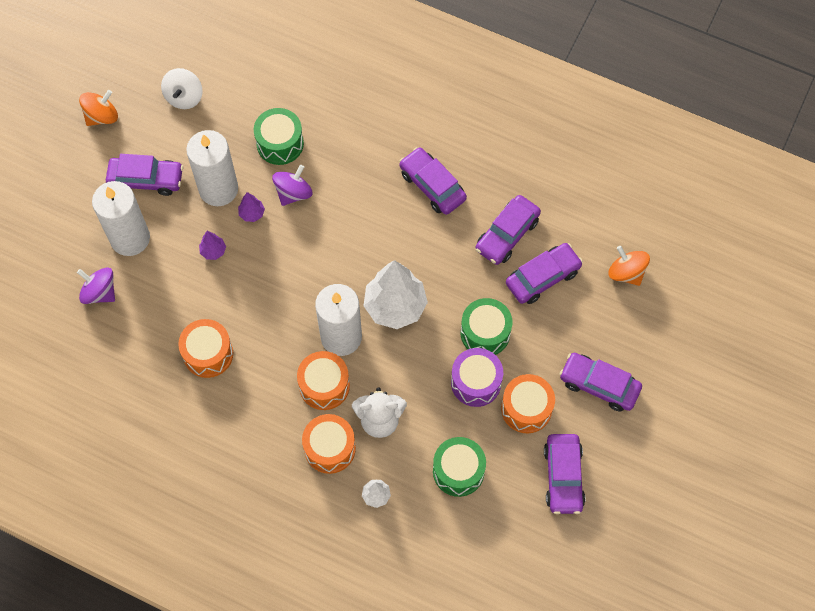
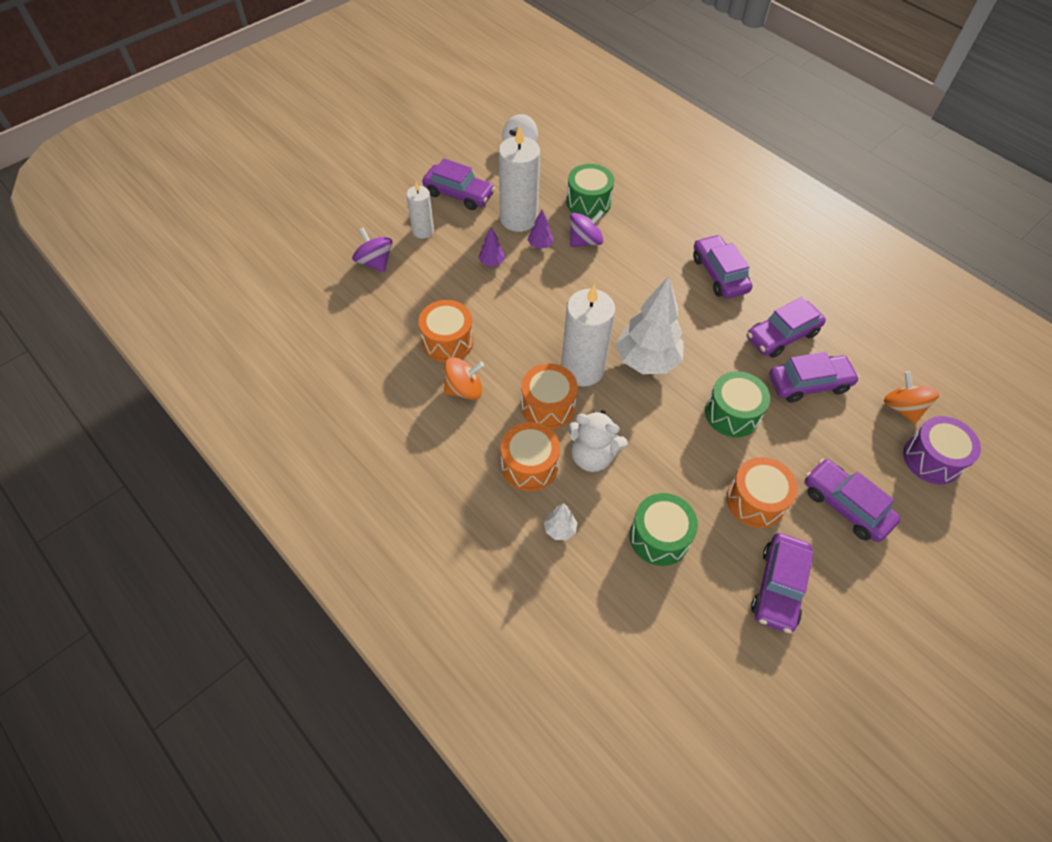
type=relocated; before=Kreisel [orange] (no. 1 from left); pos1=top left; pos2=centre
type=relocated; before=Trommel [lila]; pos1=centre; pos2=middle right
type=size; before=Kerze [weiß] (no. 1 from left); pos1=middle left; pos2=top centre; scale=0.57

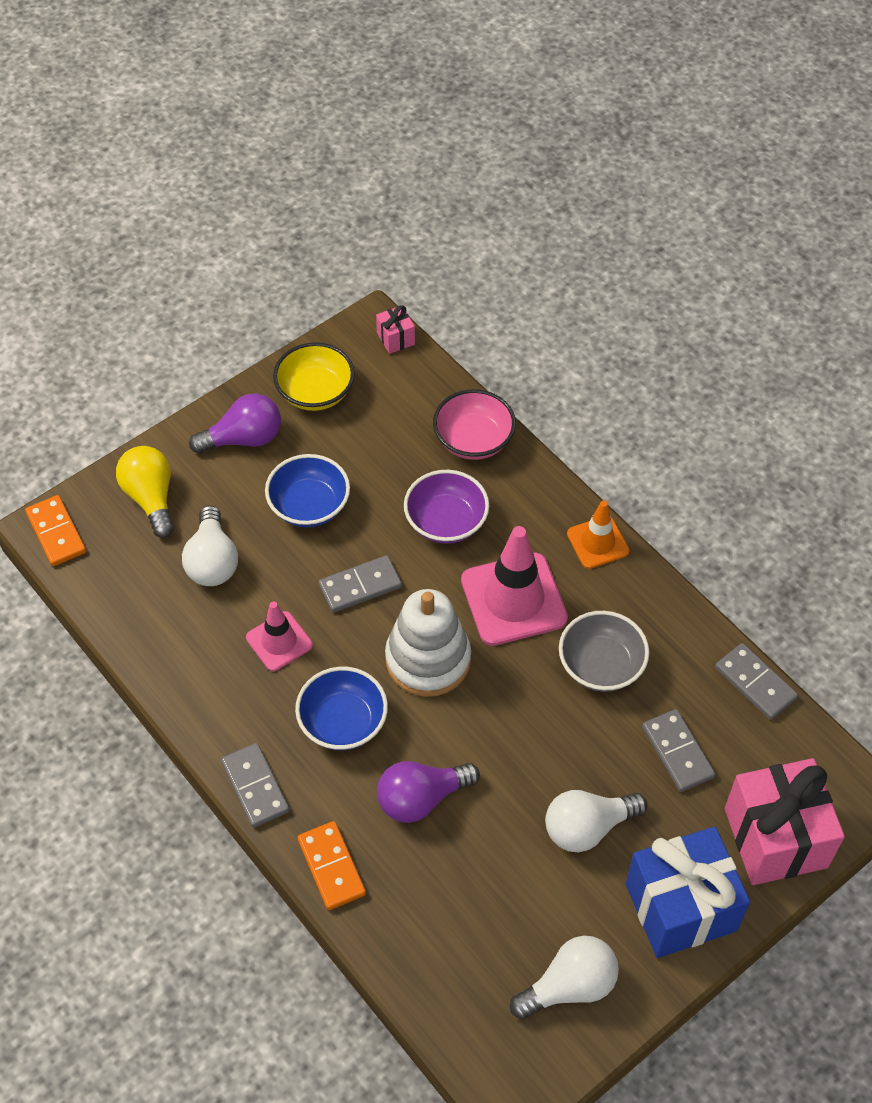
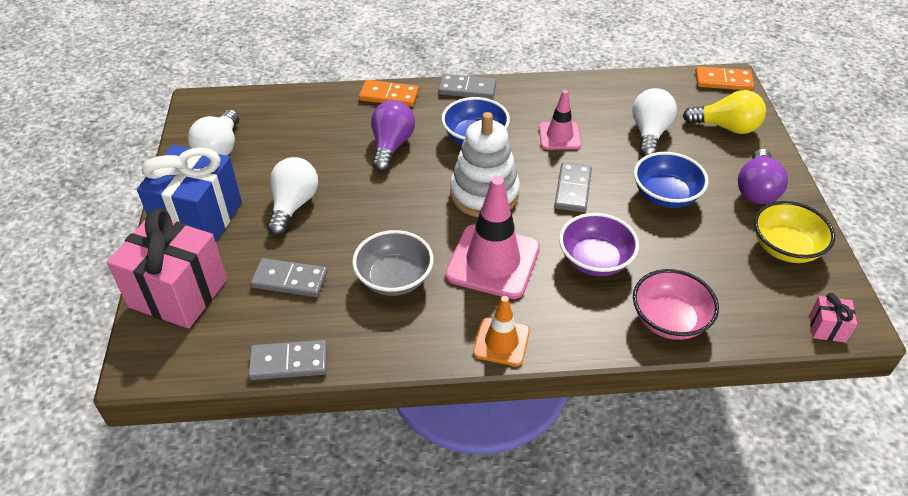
type=spun; before=Glühbirne [weiß] (no. 1 from left in the first image); pos1=middle left; pos2=top right; turn=75

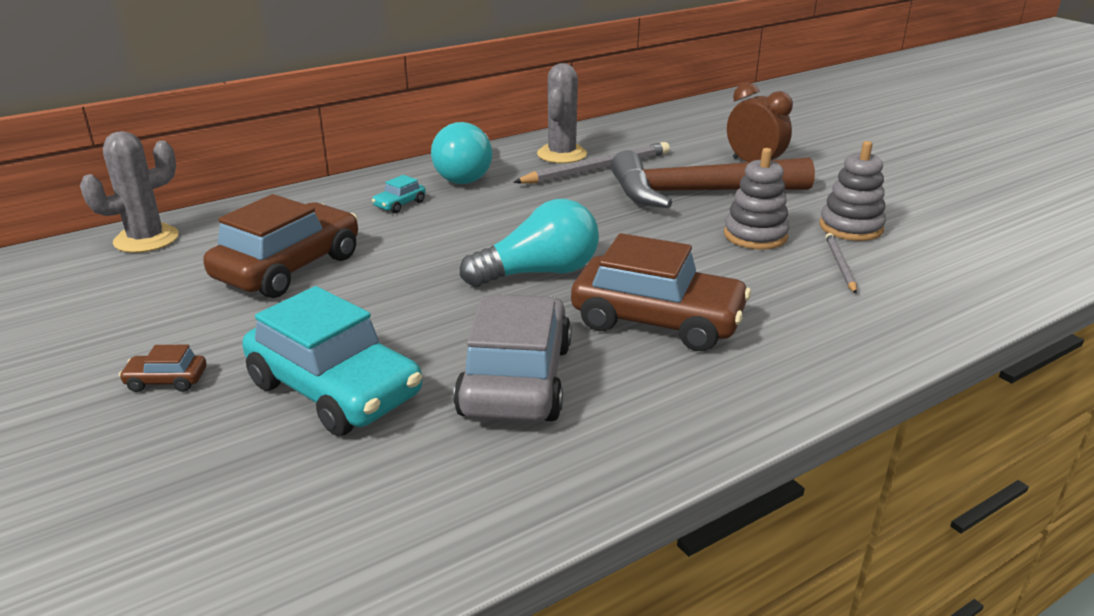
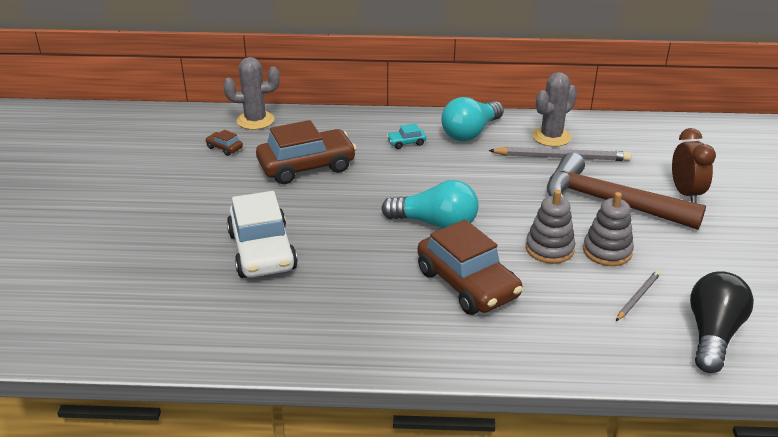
type=missing; before=Auto [grau]; pos1=centre
type=appeared; after=Glühbirne [schwarz]; pos2=bottom right
type=relocated; before=Auto [braun] (no. 1 from left); pos1=middle left; pos2=top left
type=relocated; before=Stapelspielzeug [grau] (no. 2 from left in the first image); after=Stapelspielzeug [grau] (no. 1 from left); pos1=top right; pos2=middle right
type=colour; before=Auto [türkis] (no. 1 from left); after=Auto [weiß]; pos1=middle left; pos2=centre

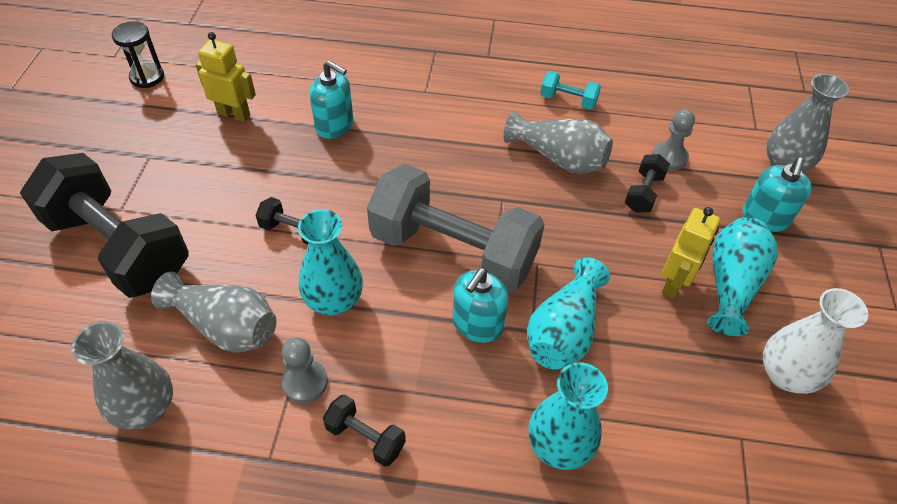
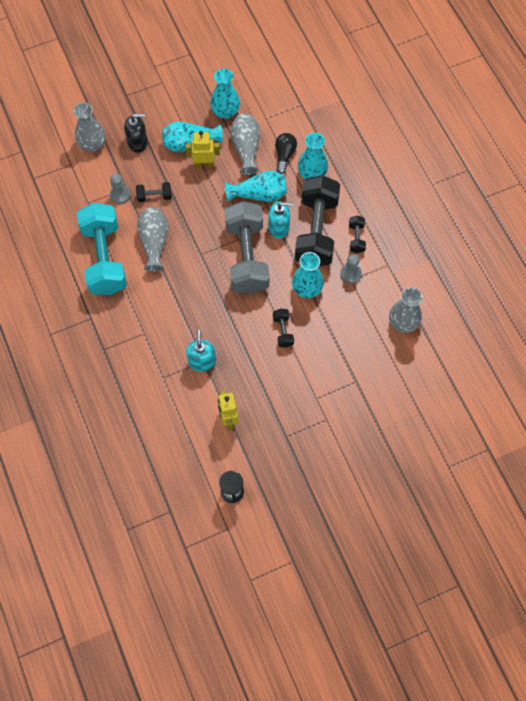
type=appeared; after=Glühbirne [schwarz]; pos2=top centre
type=relocated; before=Hantel [schwarz] (no. 1 from left in the first image); after=Hantel [schwarz] (no. 3 from left); pos1=middle left; pos2=top centre
type=relocated; before=Vase [grau] (no. 2 from left in the first image); after=Vase [grau] (no. 3 from left); pos1=middle left; pos2=top centre
type=colour; before=Seifenspender [türkis] (no. 3 from left); after=Seifenspender [schwarz]; pos1=middle right; pos2=top left
type=colour; before=Vase [weiß]; after=Vase [türkis] (no. 2 from left); pos1=bottom right; pos2=top centre
type=size; before=Hantel [türkis]; pos1=top centre; pos2=middle left; scale=2.42

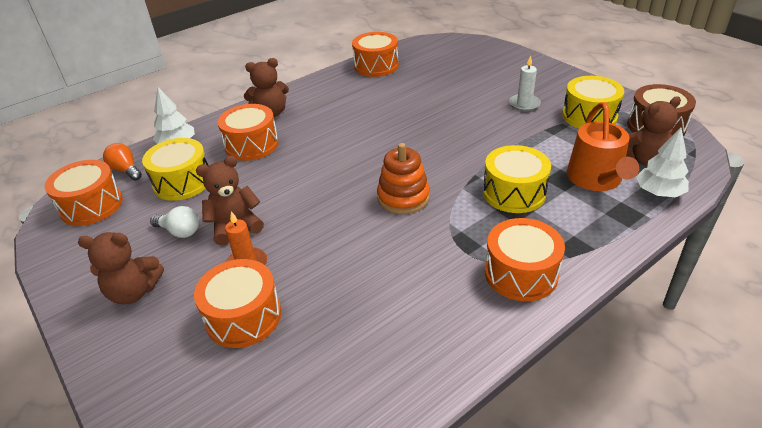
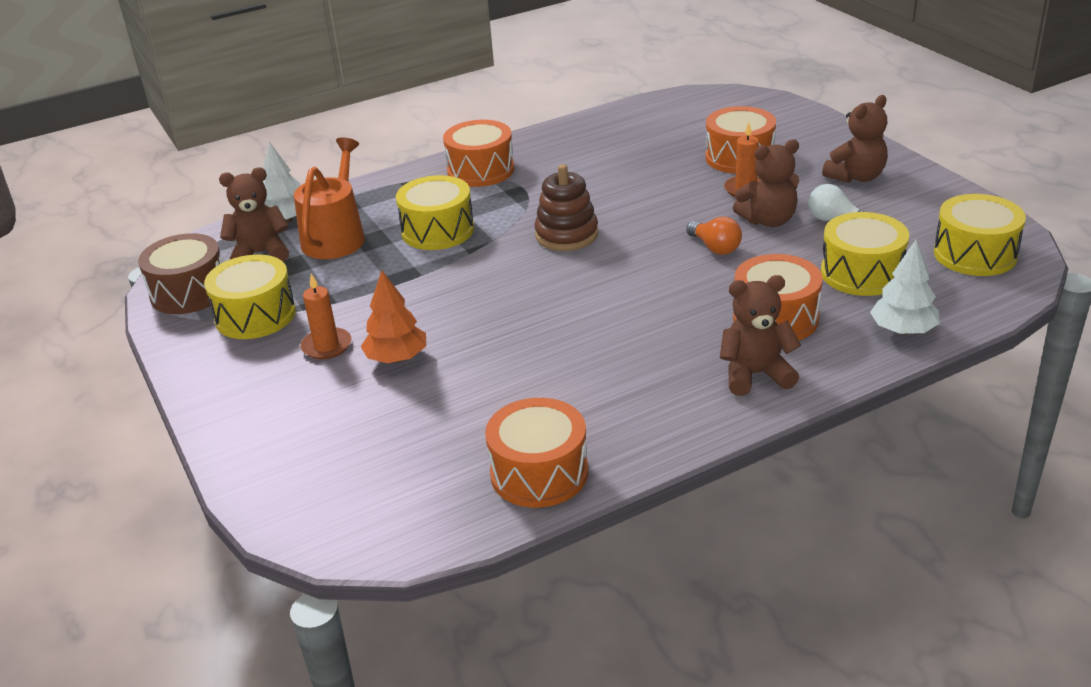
type=appeared; after=Baum [orange]; pos2=centre
type=relocated; before=Glühbirne [orange]; pos1=middle left; pos2=centre
type=colour; before=Trommel [orange] (no. 1 from left); after=Trommel [gelb] (no. 4 from left); pos1=middle left; pos2=middle right
type=colour; before=Stapelspielzeug [orange]; after=Stapelspielzeug [braun]; pos1=centre; pos2=top centre
type=colour; before=Kerze [weiß]; after=Kerze [orange] (no. 1 from left); pos1=top right; pos2=middle left
type=spun; before=Teddybär [braun] (no. 1 from left in the first image); pos1=middle left; pos2=top right; turn=135

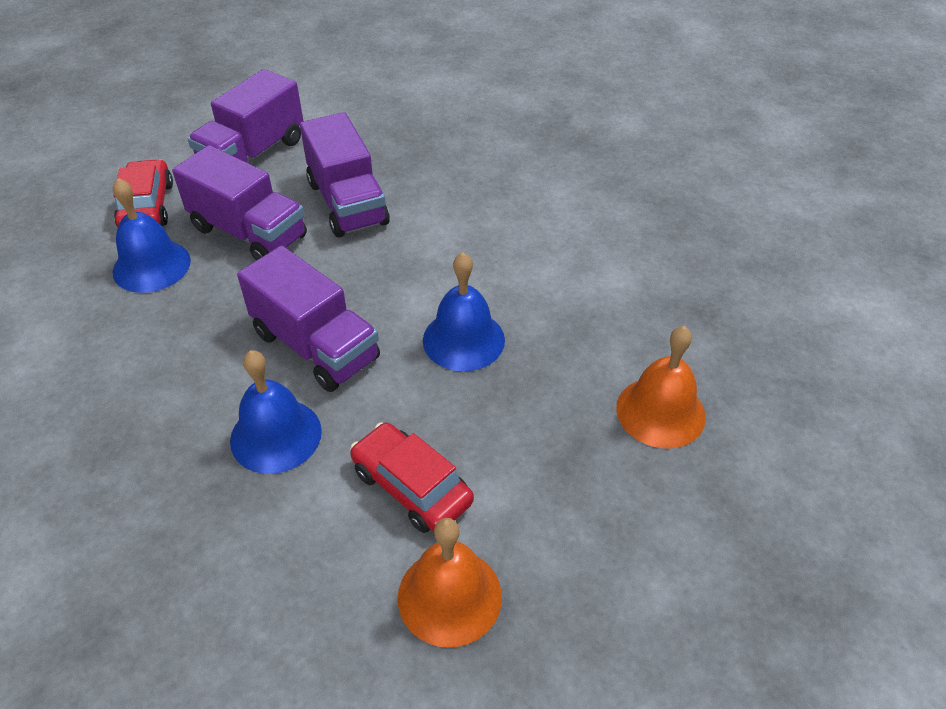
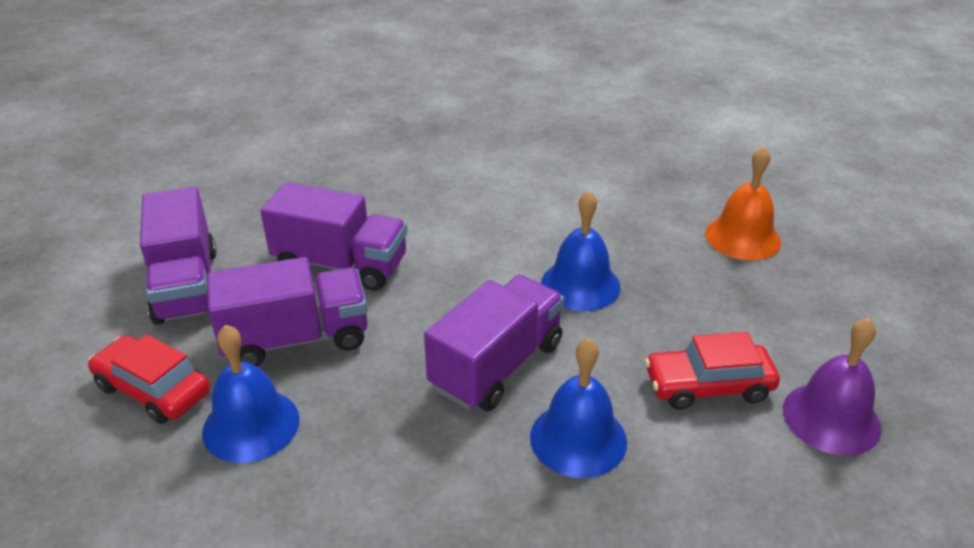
type=colour; before=Glocke [orange] (no. 1 from left); after=Glocke [lila]; pos1=bottom centre; pos2=bottom right
type=spun; before=Lastwagen [lila] (no. 3 from left in the first image); pos1=middle left; pos2=centre; turn=-45

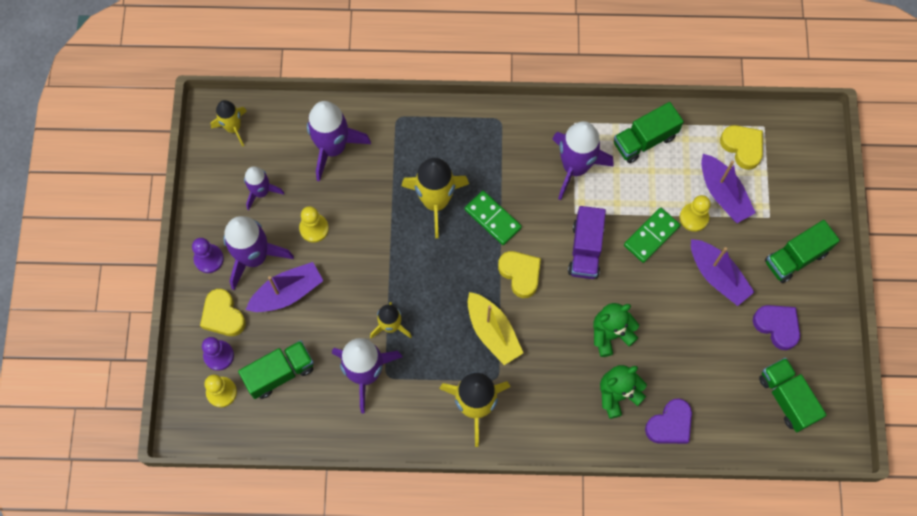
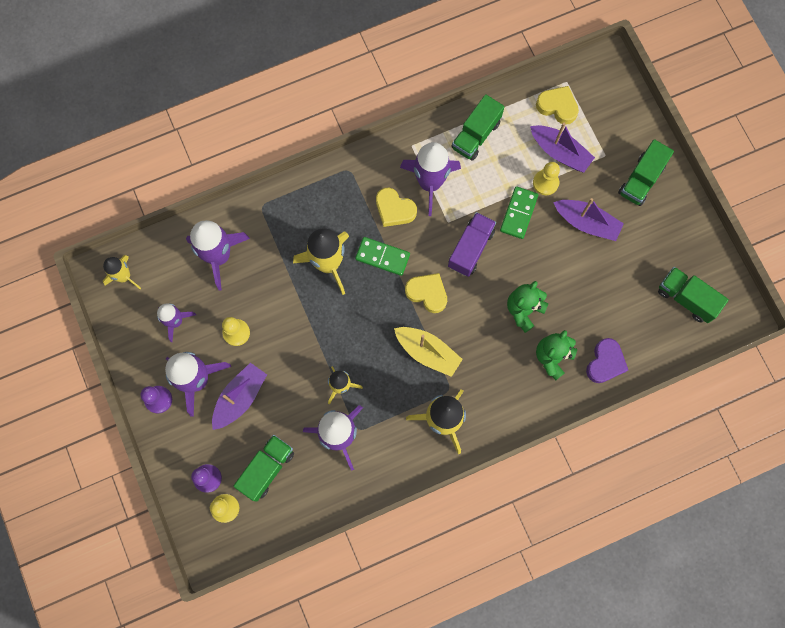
type=missing; before=Herz [lila] (no. 2 from left); pos1=middle right
type=relocated; before=Herz [gelb] (no. 1 from left); pos1=middle left; pos2=top centre
type=spun; before=Lastwagen [lila]; pos1=centre; pos2=centre; turn=-135

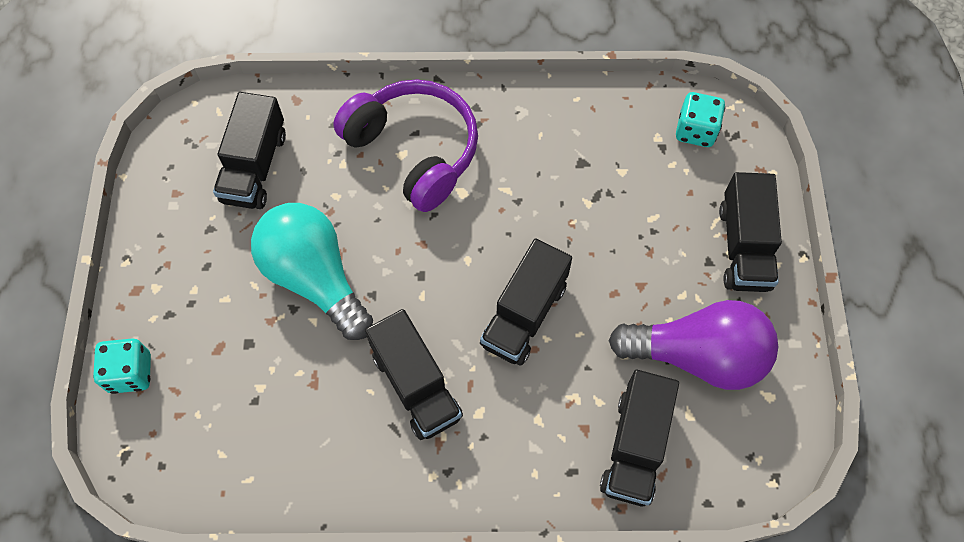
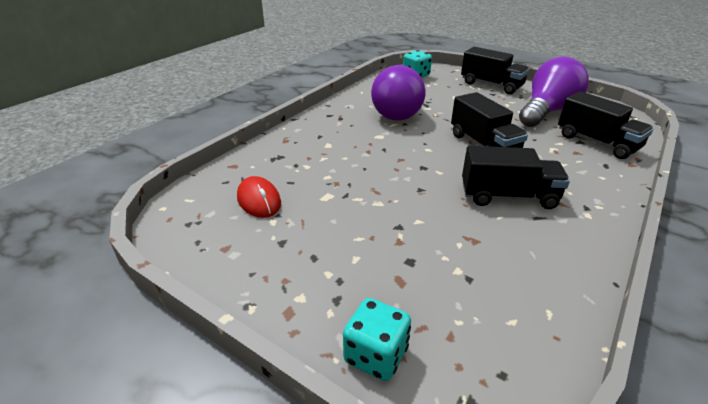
type=missing; before=Glühbirne [türkis]; pos1=middle left
type=missing; before=Kopfhörer [lila]; pos1=top centre
type=appeared; after=Glühbirne [lila] (no. 1 from left); pos2=top centre
type=exchanged; before=Lastwagen [schwarz] (no. 1 from left); after=Computermaus [rot]; pos1=top left; pos2=centre

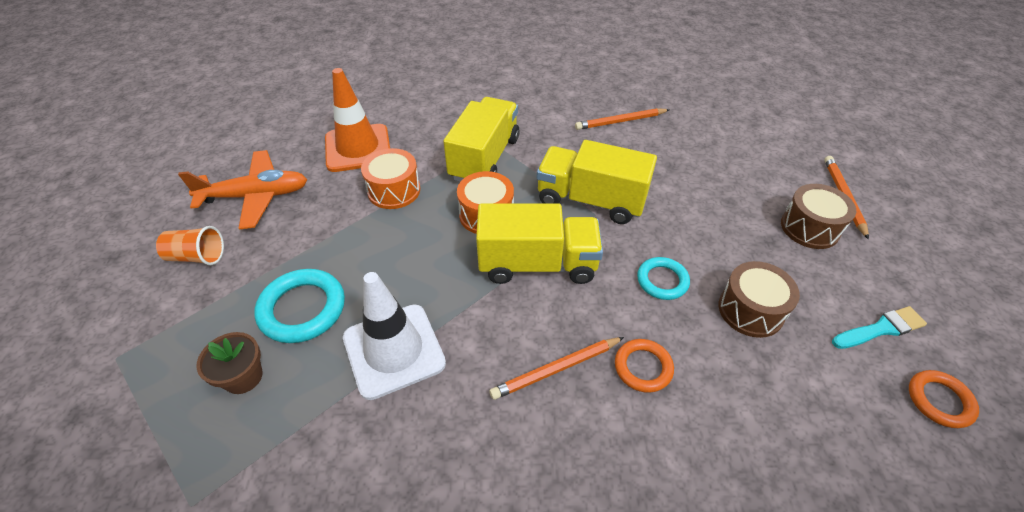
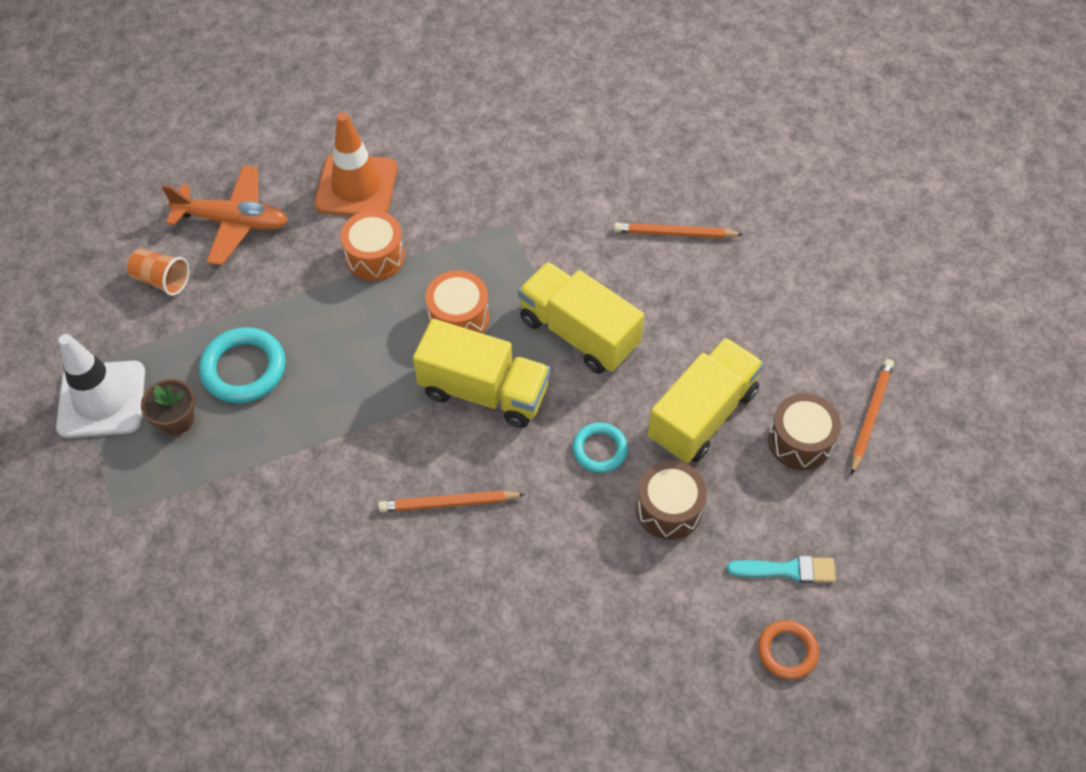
type=missing; before=Ring [orange] (no. 1 from left); pos1=bottom centre
type=relocated; before=Leitkegel [weiß]; pos1=centre; pos2=middle left
type=relocated; before=Lastwagen [gelb] (no. 1 from left in the first image); after=Lastwagen [gelb] (no. 3 from left); pos1=top centre; pos2=centre

